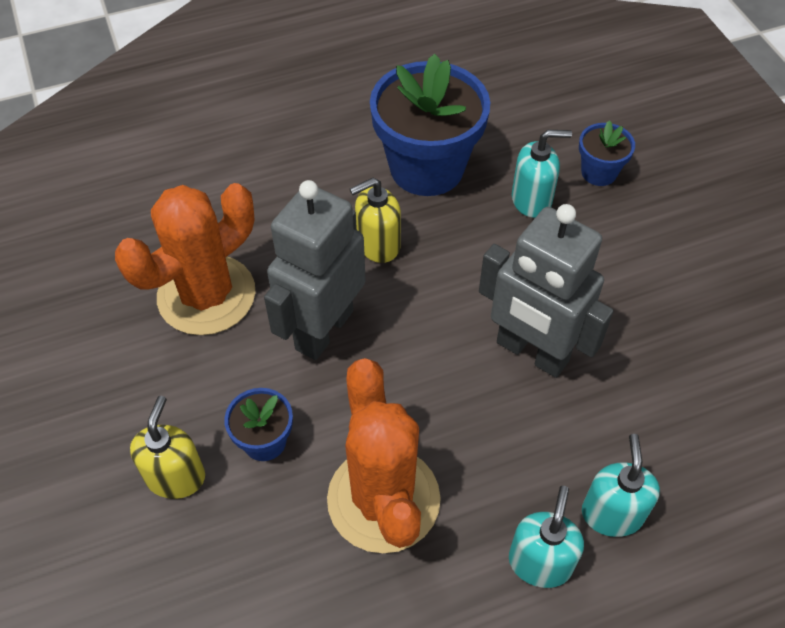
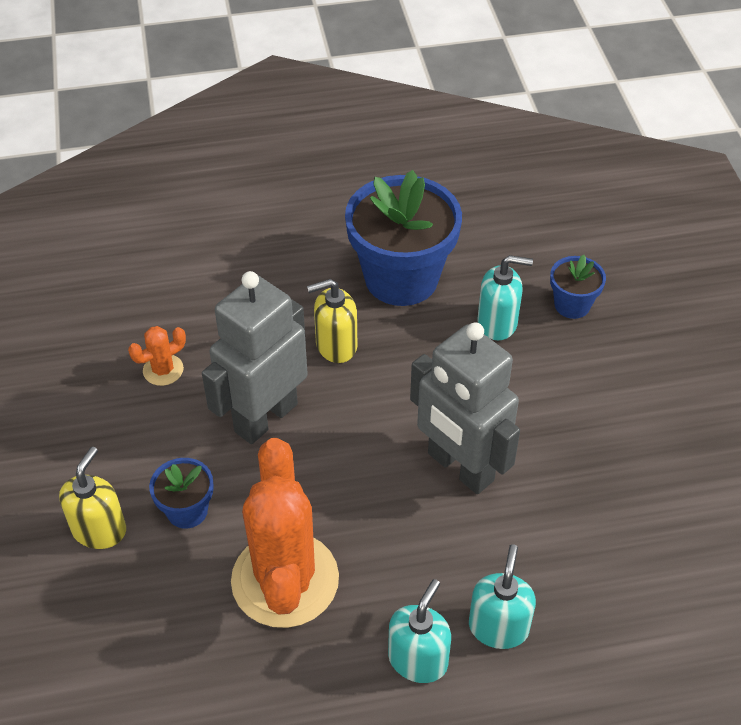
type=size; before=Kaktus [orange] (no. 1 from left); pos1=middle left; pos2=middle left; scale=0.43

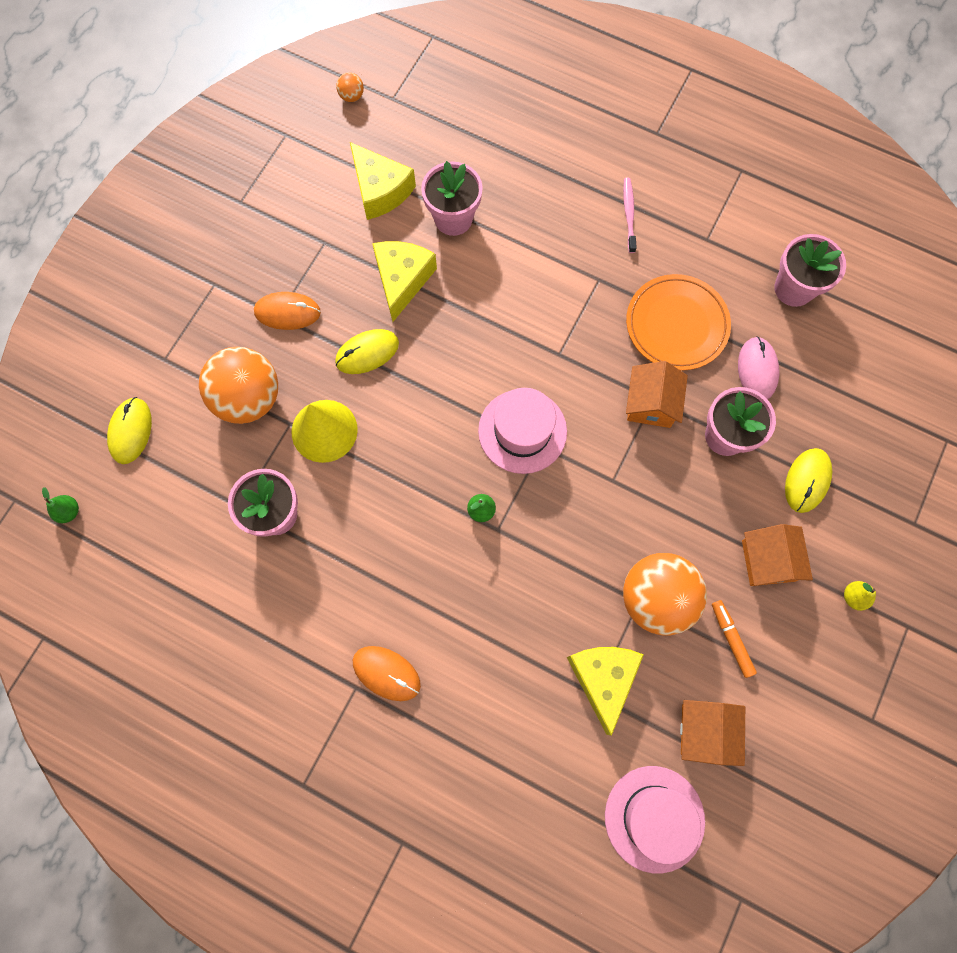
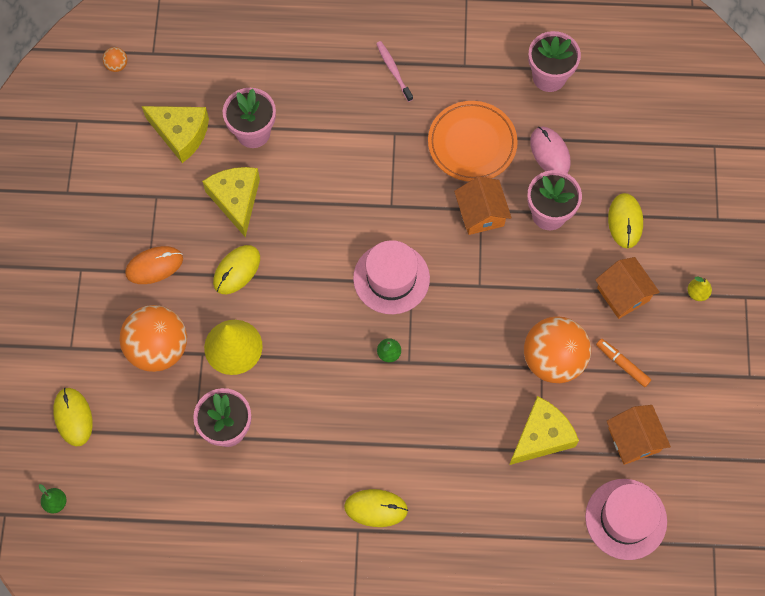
type=colour; before=Computermaus [orange] (no. 2 from left); after=Computermaus [gelb] (no. 3 from left); pos1=bottom centre; pos2=bottom centre
type=spun; before=Käse [gelb] (no. 3 from left); pos1=bottom centre; pos2=bottom right; turn=75

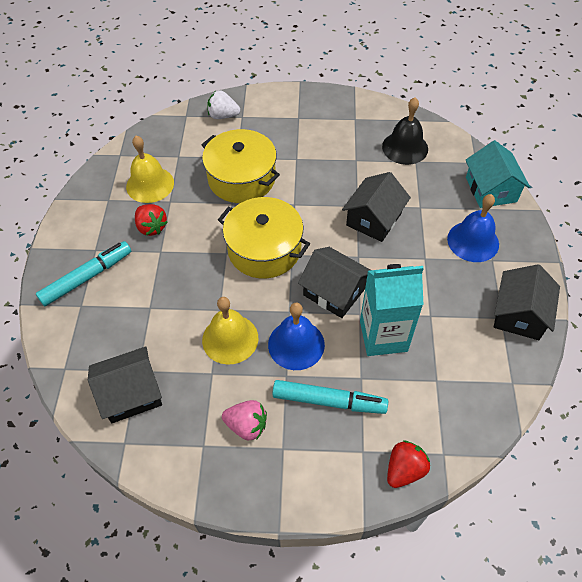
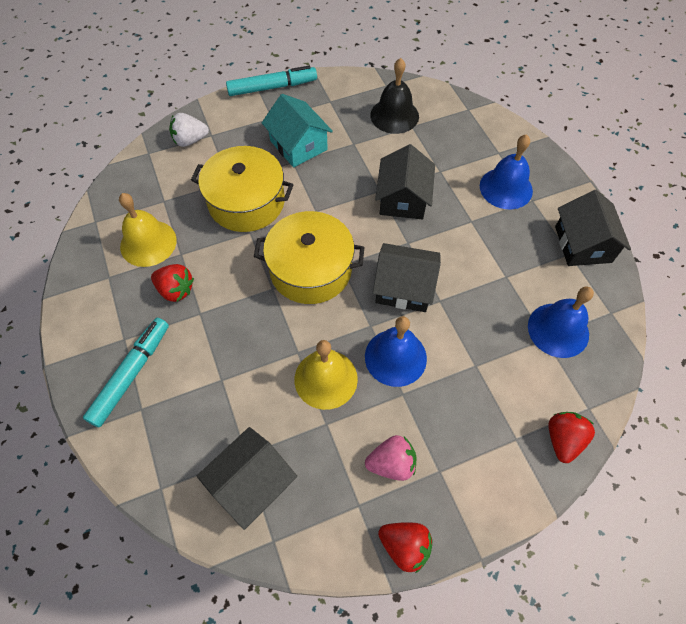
type=missing; before=Getränkekarton [türkis]; pos1=middle right
type=appeared; after=Erdbeere [rot] (no. 2 from left); pos2=bottom centre
type=appeared; after=Glocke [blau] (no. 3 from left); pos2=middle right
type=relocated; before=Filzstift [türkis] (no. 2 from left); pos1=bottom centre; pos2=top centre
type=relocated; before=Haus [türkis]; pos1=top right; pos2=top centre

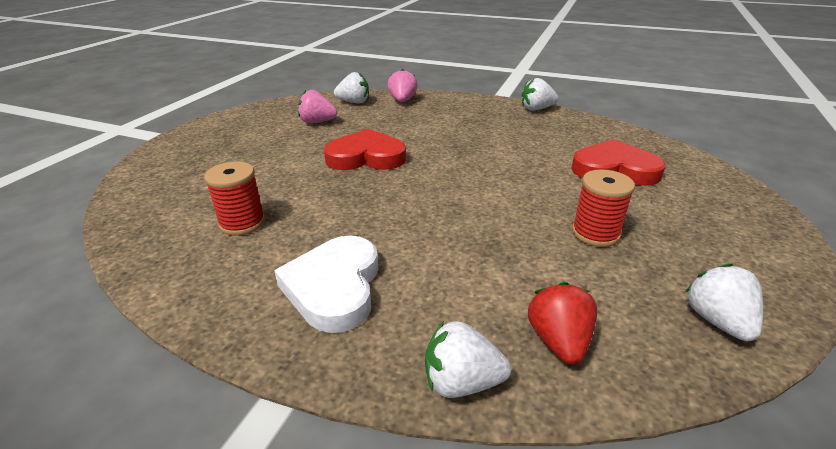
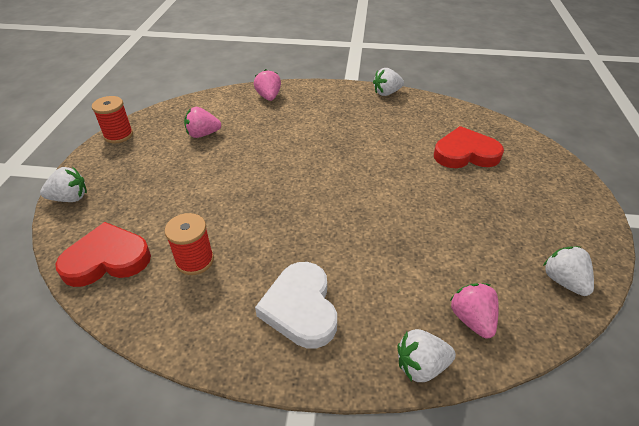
type=relocated; before=Herz [rot] (no. 1 from left); pos1=top centre; pos2=middle left
type=relocated; before=Erdbeere [weiß] (no. 1 from left); pos1=top centre; pos2=middle left
type=relocated; before=Garnrolle [rot] (no. 2 from left in the first image); after=Garnrolle [rot] (no. 1 from left); pos1=middle right; pos2=top left
type=colour; before=Erdbeere [rot]; after=Erdbeere [rosa] (no. 3 from left); pos1=bottom right; pos2=bottom right

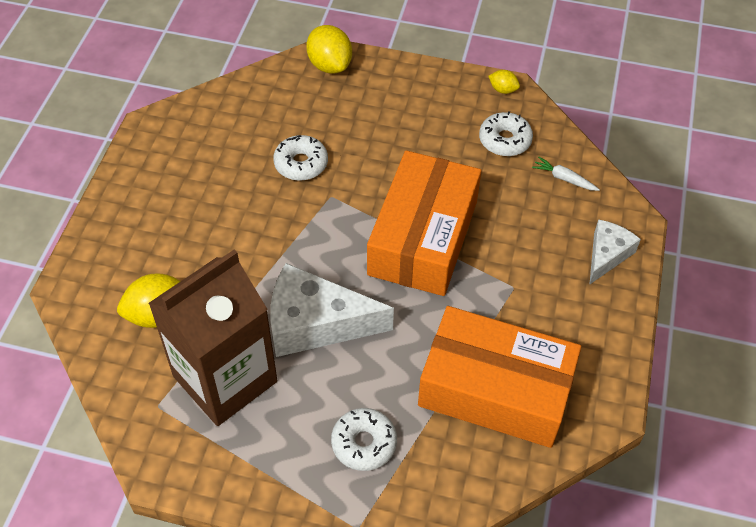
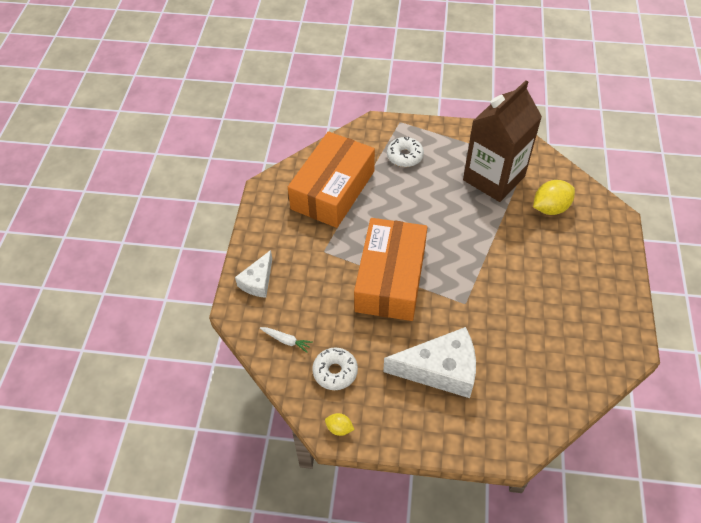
type=missing; before=Donut [weiß] (no. 1 from left); pos1=top centre
type=missing; before=Zitrone [gelb] (no. 2 from left); pos1=top centre
type=relocated; before=Käse [weiß] (no. 1 from left in the first image); after=Käse [weiß] (no. 2 from left); pos1=centre; pos2=bottom centre
type=spun; before=Schachtel [orange] (no. 2 from left in the first image); pos1=bottom centre; pos2=centre; turn=-75

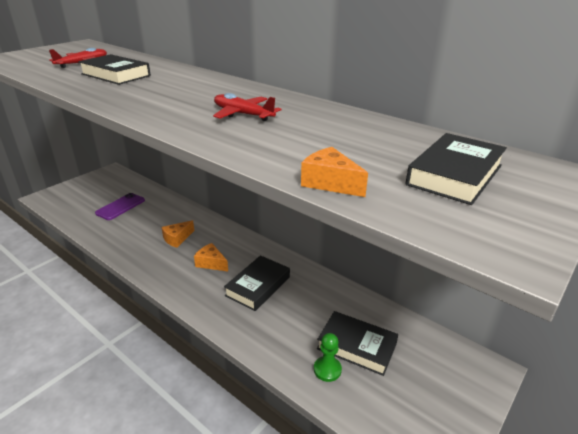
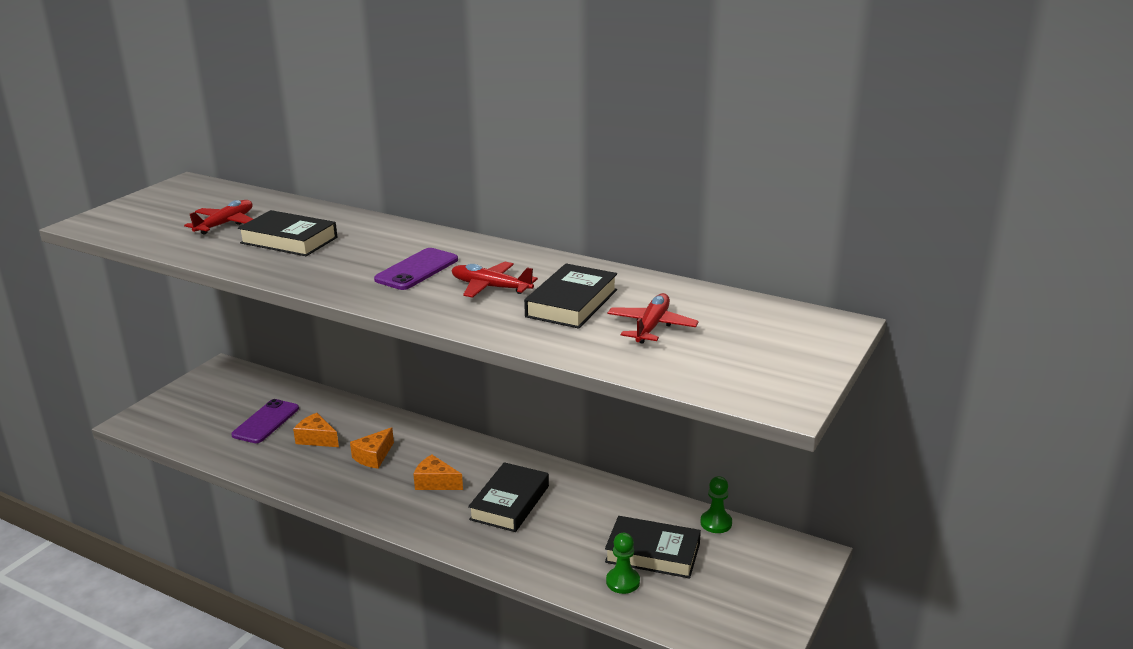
type=appeared; after=Handy [lila] (no. 2 from left); pos2=centre
type=appeared; after=Flugzeug [rot] (no. 3 from left); pos2=centre
type=appeared; after=Bauer [grün] (no. 2 from left); pos2=bottom centre
type=relocated; before=Käse [orange] (no. 3 from left in the first image); after=Käse [orange] (no. 1 from left); pos1=centre; pos2=middle left
type=relocated; before=Buch [schwarz] (no. 4 from left in the first image); after=Buch [schwarz] (no. 3 from left); pos1=middle right; pos2=centre

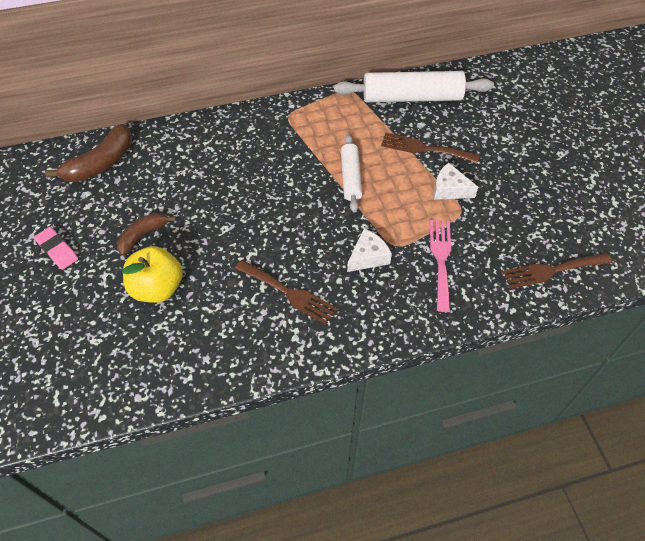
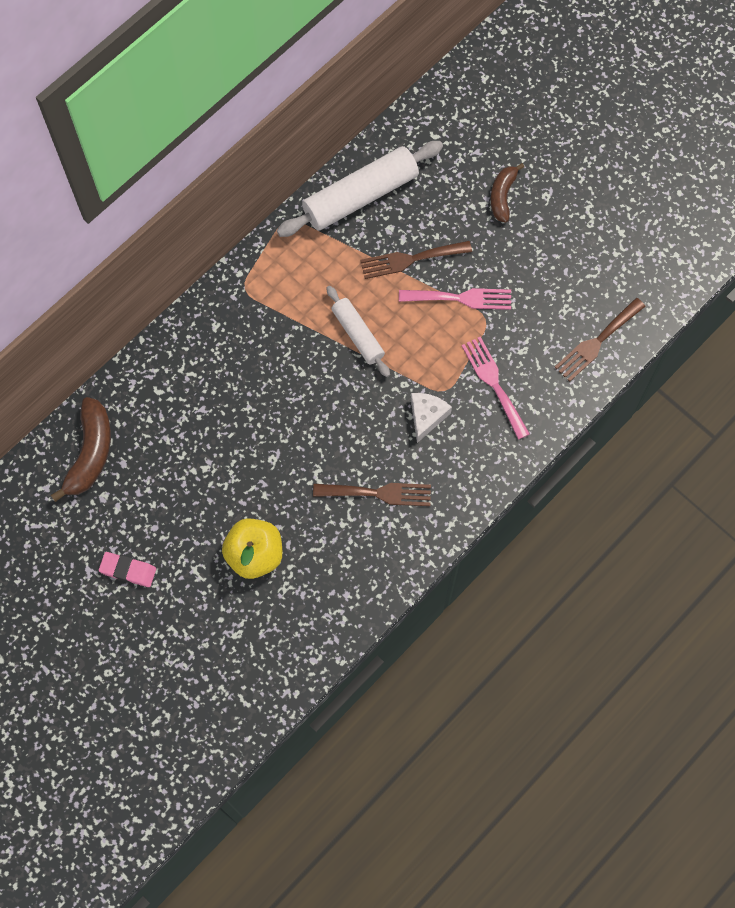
type=relocated; before=Banane [braun] (no. 2 from left); pos1=middle left; pos2=top right
type=exchanged; before=Käse [weiß] (no. 2 from left); after=Gabel [rosa] (no. 1 from left); pos1=middle right; pos2=top centre

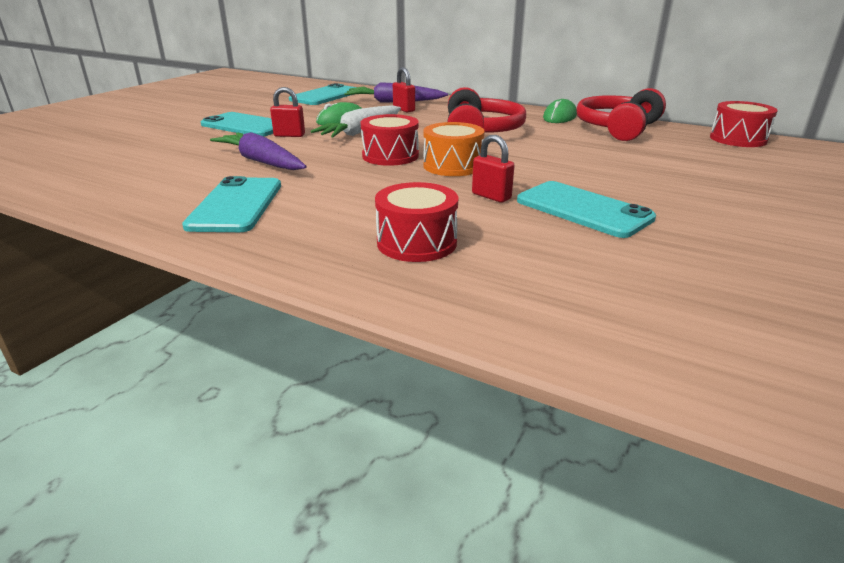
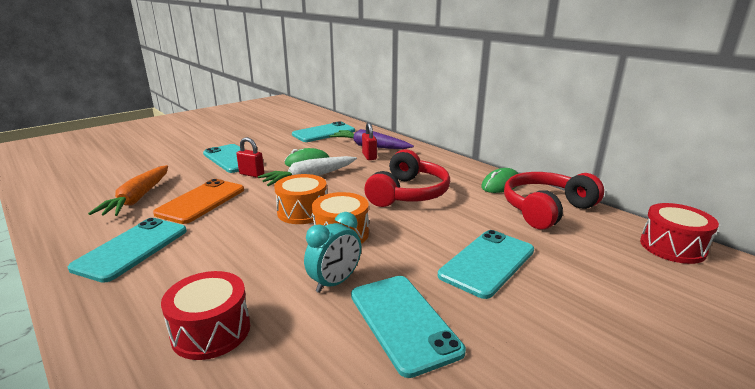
type=appeared; after=Karotte [orange]; pos2=middle left
type=appeared; after=Handy [türkis] (no. 5 from left); pos2=bottom centre
type=exchanged; before=Karotte [lila] (no. 1 from left); after=Handy [orange]; pos1=top left; pos2=middle left
type=exchanged; before=Vorhängeschloss [rot] (no. 3 from left); after=Wecker [türkis]; pos1=top centre; pos2=centre
type=colour; before=Trommel [rot] (no. 1 from left); after=Trommel [orange] (no. 1 from left); pos1=top centre; pos2=centre

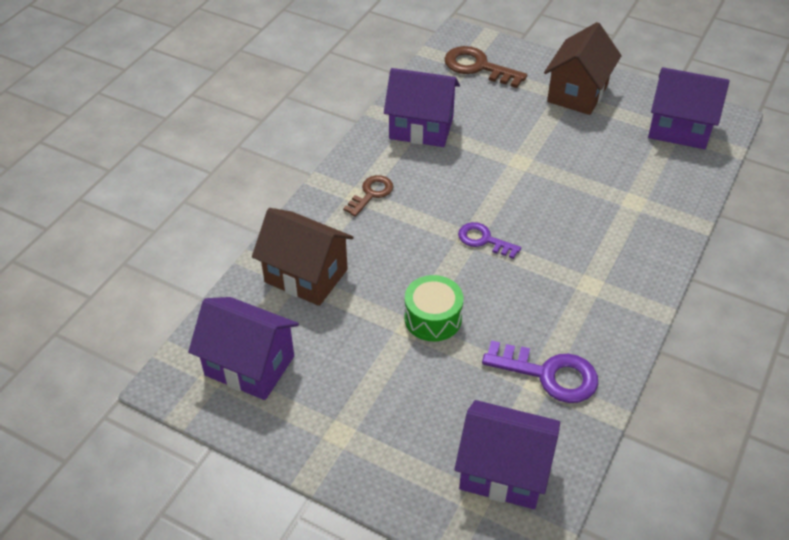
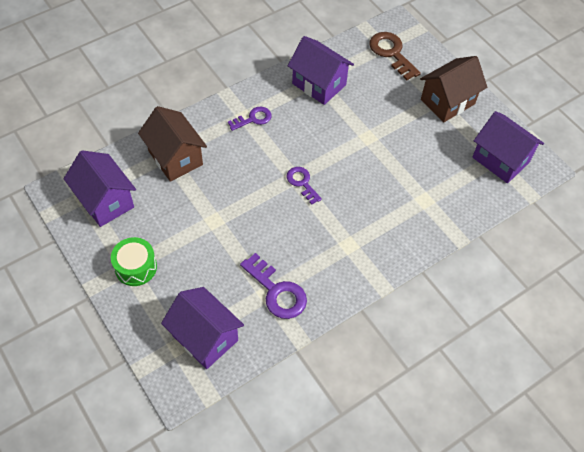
type=relocated; before=Trommel [grün]; pos1=centre; pos2=middle left
type=colour; before=Schlüssel [braun] (no. 1 from left); after=Schlüssel [lila] (no. 1 from left); pos1=centre; pos2=top centre

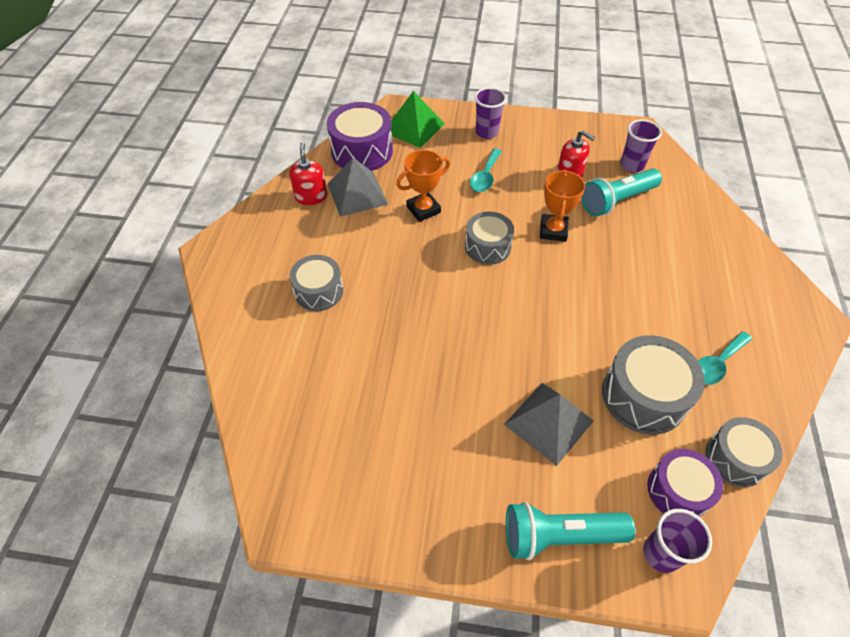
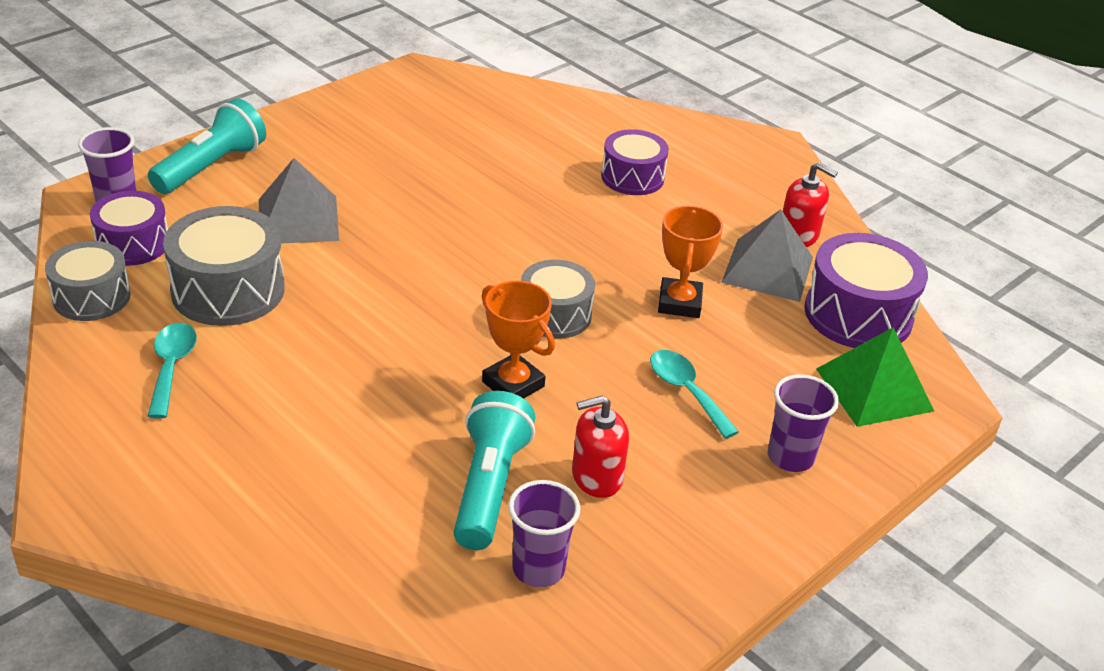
type=colour; before=Trommel [grau] (no. 1 from left); after=Trommel [lila] (no. 2 from left); pos1=centre; pos2=top centre

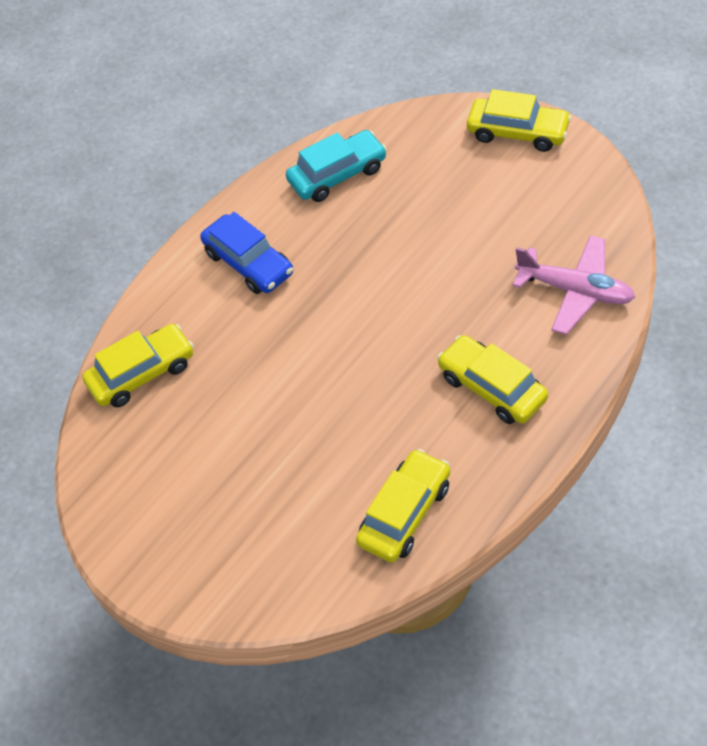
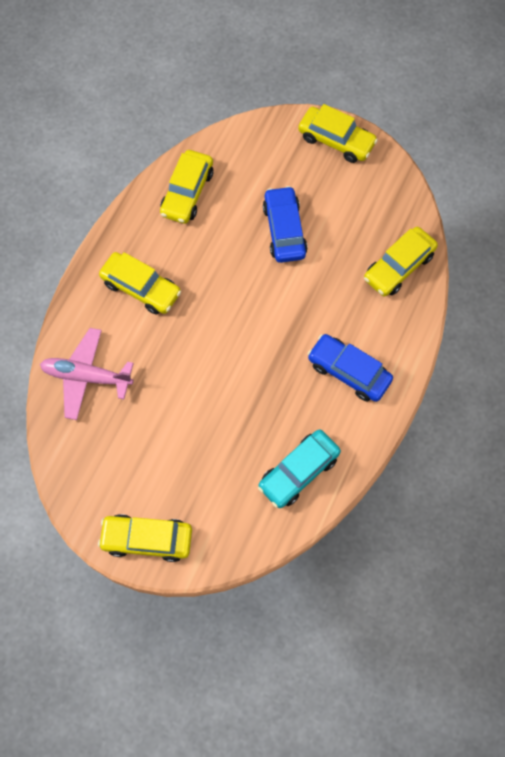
type=appeared; after=Auto [blau] (no. 1 from left); pos2=top centre
type=appeared; after=Auto [gelb] (no. 4 from left); pos2=top right

